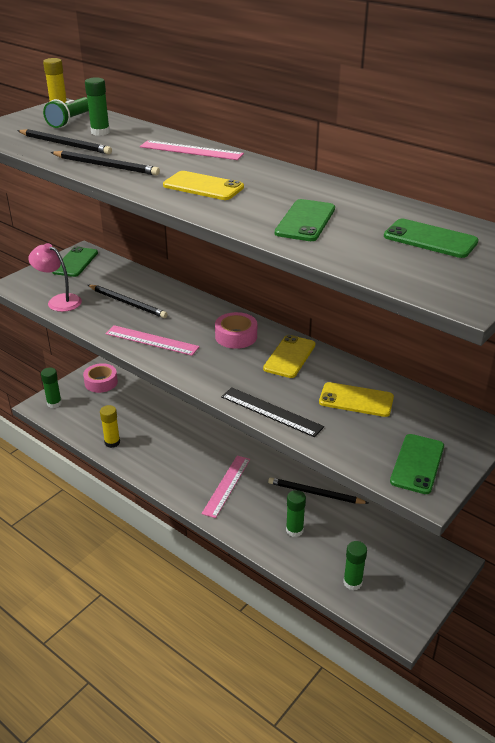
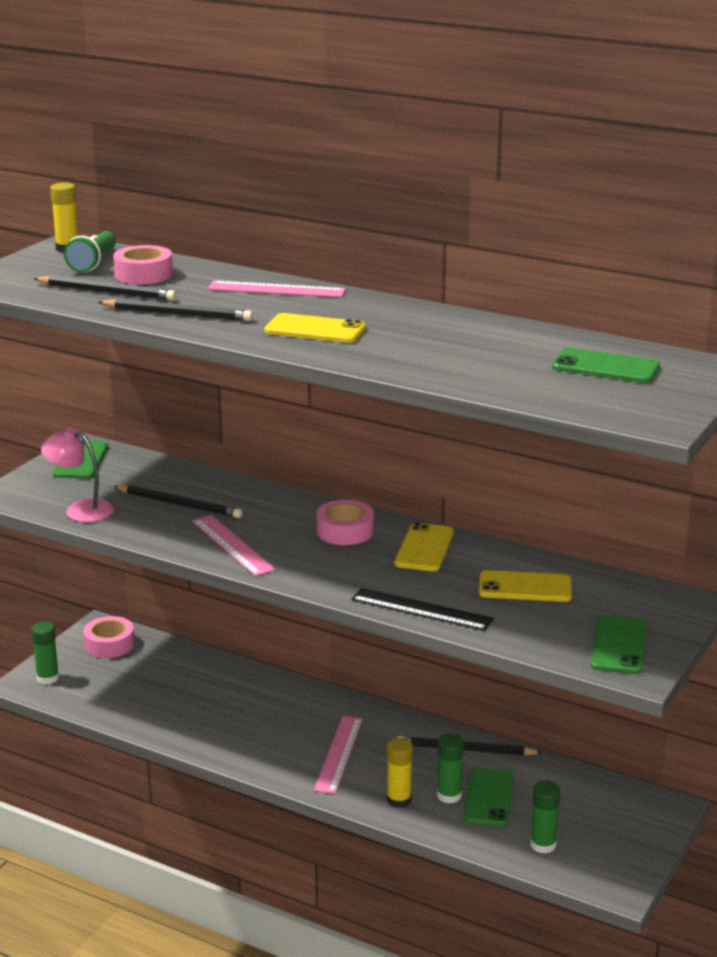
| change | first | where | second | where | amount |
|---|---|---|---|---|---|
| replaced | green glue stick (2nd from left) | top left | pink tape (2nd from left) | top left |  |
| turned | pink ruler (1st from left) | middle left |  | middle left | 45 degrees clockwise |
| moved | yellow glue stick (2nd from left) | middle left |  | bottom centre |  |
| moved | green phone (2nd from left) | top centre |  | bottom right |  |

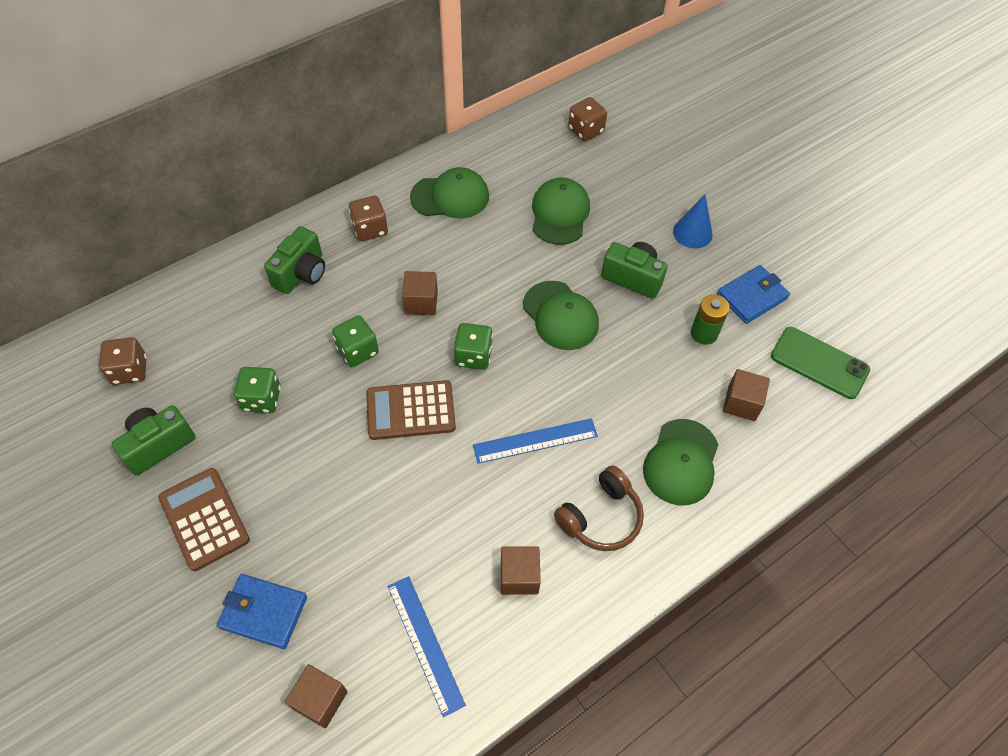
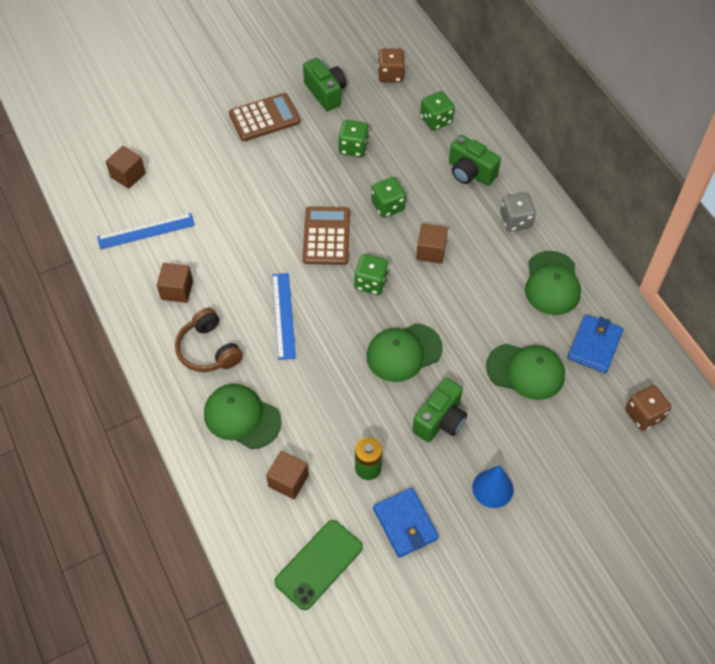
| change | first | where | second | where | amount |
|---|---|---|---|---|---|
| added |  |  | green dice (4th from left) | top centre |  |
| recoloured | brown dice (2nd from left) | top centre | grey dice | top right |  |
| moved | blue wallet (1st from left in the first image) | bottom left | blue wallet (2nd from left) | middle right |  |

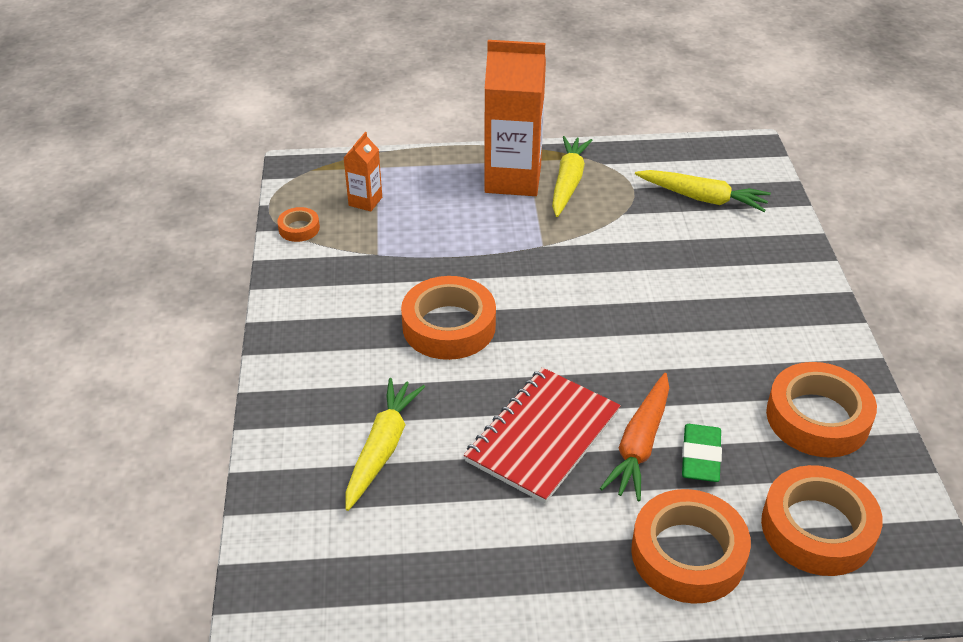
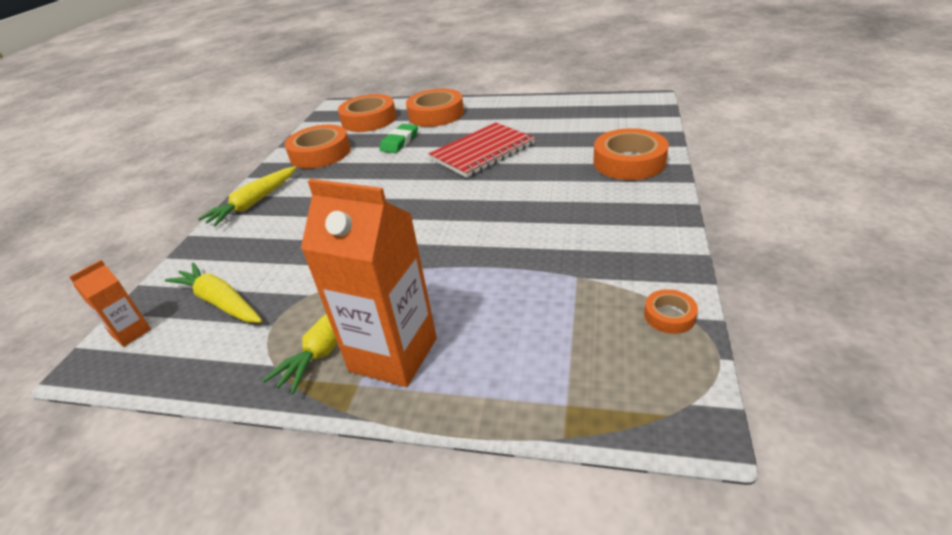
| change | first | where | second | where | amount |
|---|---|---|---|---|---|
| moved | orange carton (1st from left) | top centre |  | middle left |  |
| moved | yellow carrot (1st from left in the first image) | bottom centre | yellow carrot (2nd from left) | middle left |  |
| moved | orange tape (2nd from left in the first image) | centre | orange tape (4th from left) | top centre |  |
| removed | orange carrot | bottom centre |  |  |  |

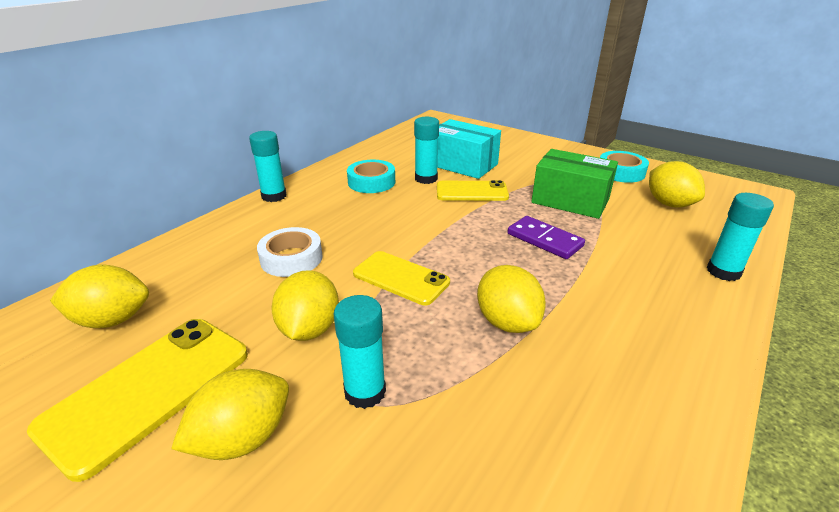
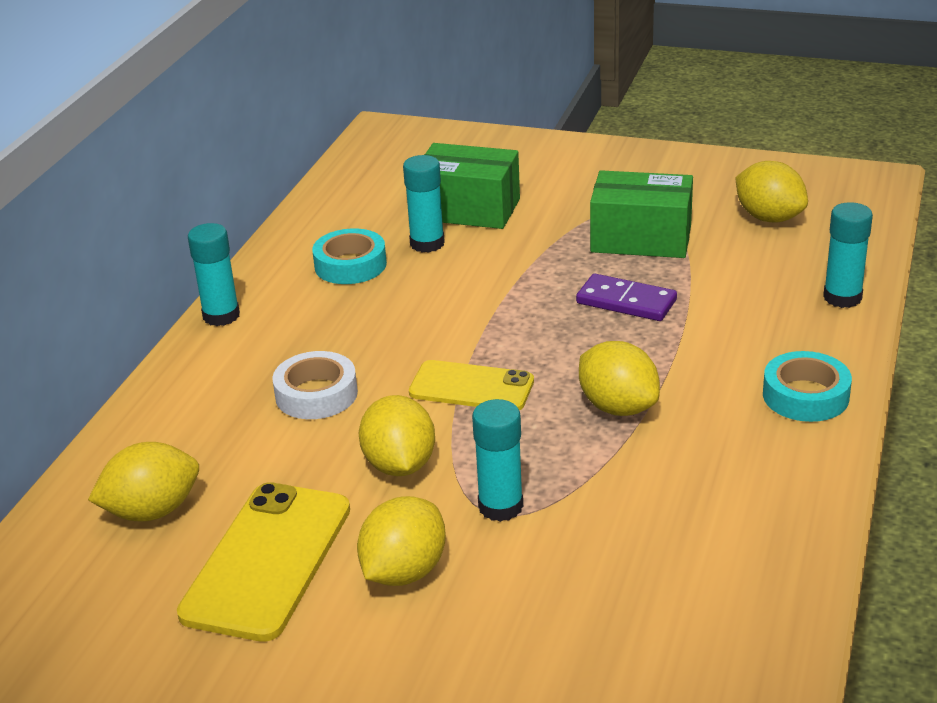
| change | first | where | second | where | amount |
|---|---|---|---|---|---|
| recoloured | turquoise box | top centre | green box (1st from left) | top centre |  |
| moved | turquoise tape (2nd from left) | top right |  | middle right |  |
| removed | yellow phone (3rd from left) | centre |  |  |  |

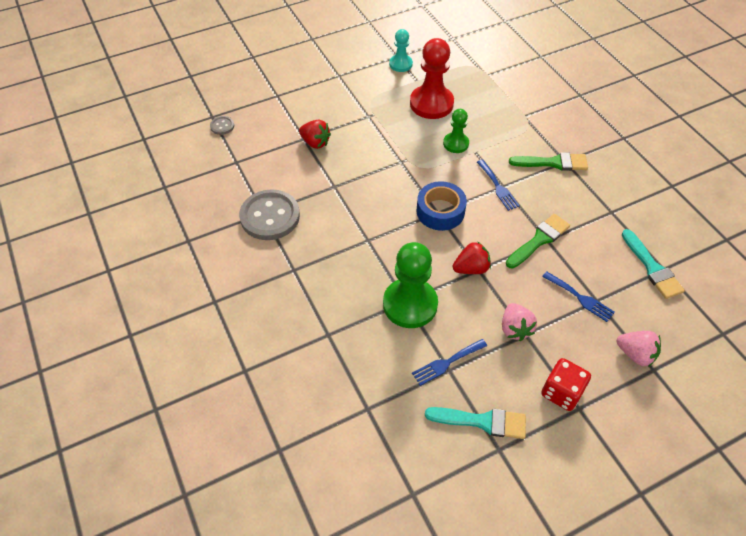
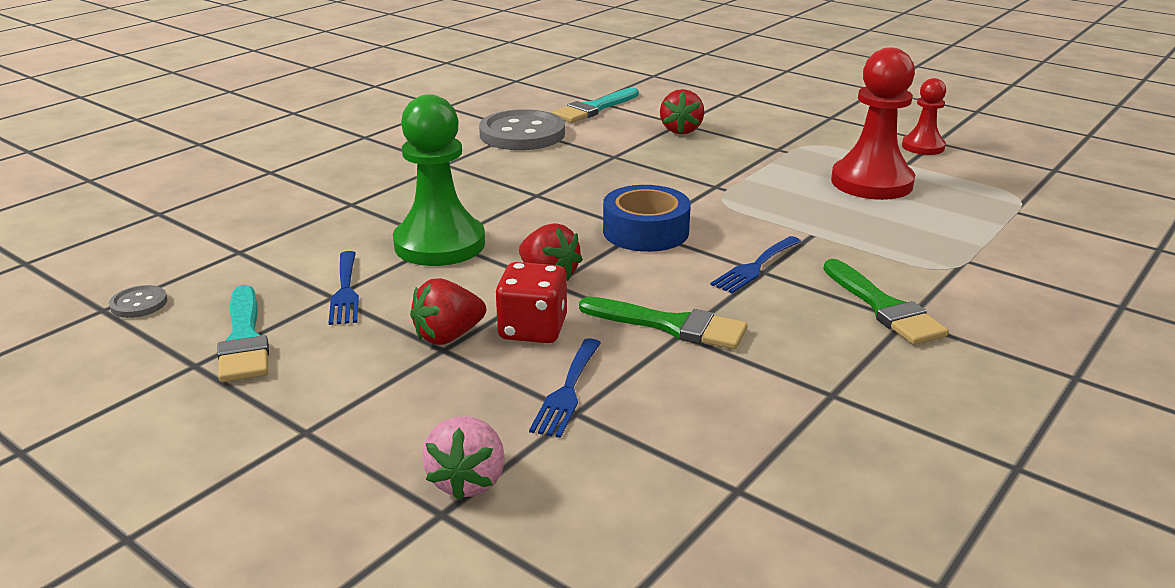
| change | first | where | second | where | amount |
|---|---|---|---|---|---|
| moved | grey button (1st from left) | top left |  | middle left |  |
| turned | blue fork (1st from left) | bottom centre |  | middle left | 135 degrees counterclockwise |
| recoloured | pink strawberry (1st from left) | middle right | red strawberry (1st from left) | centre |  |
| moved | red dice | bottom right |  | centre |  |
| moved | turquoise brush (2nd from left) | middle right |  | top centre |  |
| recoloured | turquoise pawn | top centre | red pawn (2nd from left) | top right |  |
| removed | green pawn (2nd from left) | top centre |  |  |  |

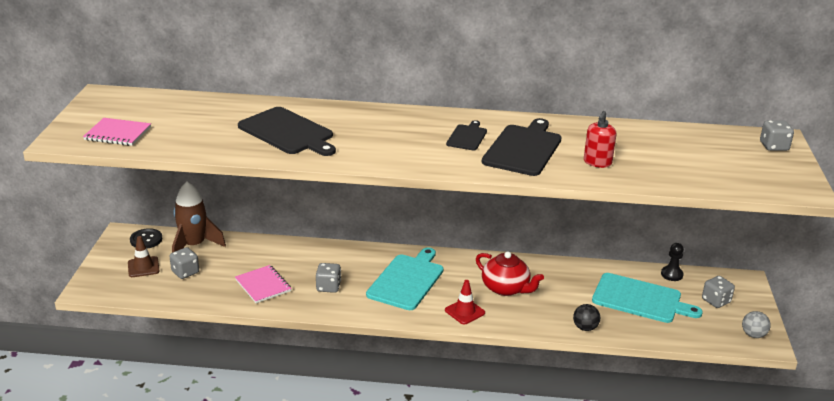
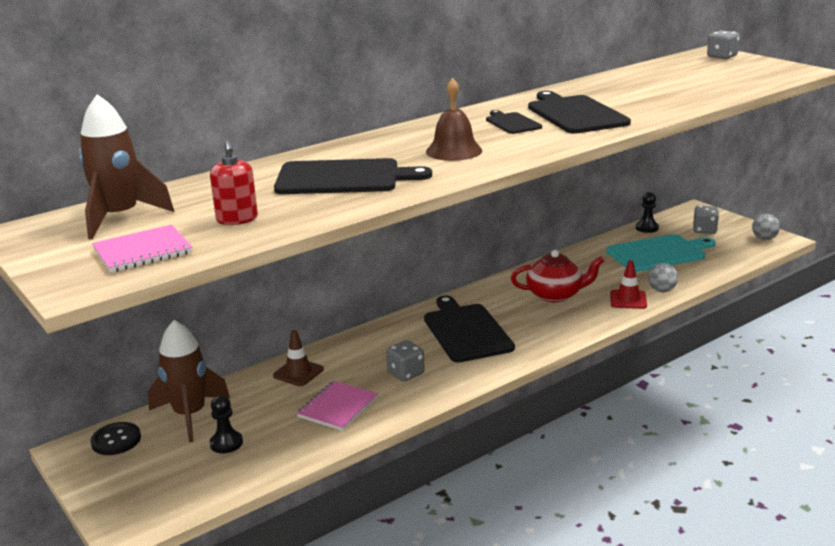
| change | first | where | second | where | amount |
|---|---|---|---|---|---|
| added |  |  | brown rocket (1st from left) | top left |  |
| moved | red soap dispenser | middle right |  | middle left |  |
| replaced | grey dice (1st from left) | middle left | black pawn (1st from left) | bottom left |  |
| moved | brown traffic cone | middle left |  | centre |  |
| turned | pink notebook (2nd from left) | bottom left |  | bottom centre | 75 degrees counterclockwise |
| recoloured | turquoise cutting board (1st from left) | bottom centre | black cutting board (2nd from left) | centre |  |
| added |  |  | brown bell | top centre |  |
| moved | red traffic cone | bottom centre |  | middle right |  |
| recoloured | black ball | bottom right | grey ball (1st from left) | middle right |  |

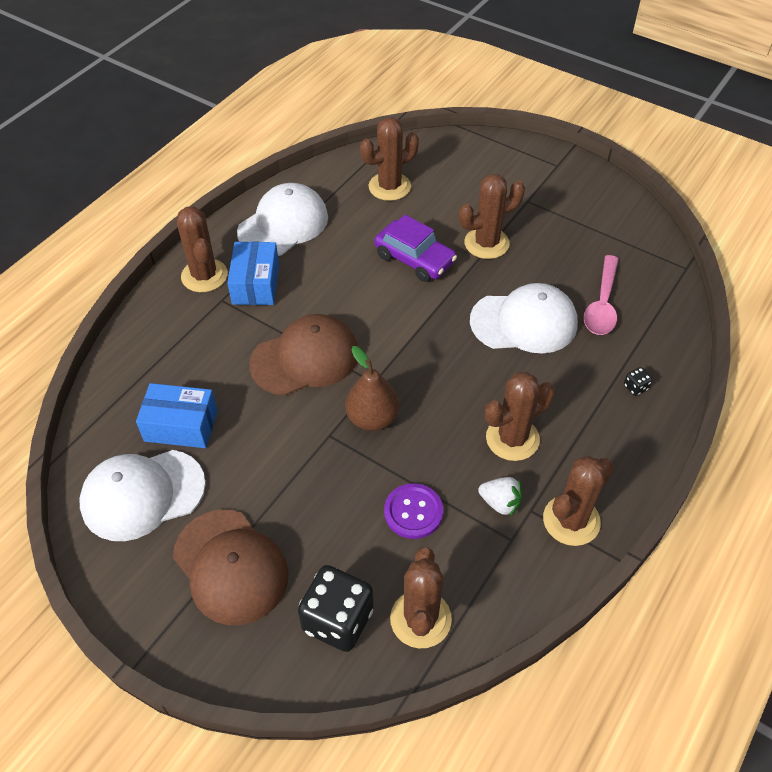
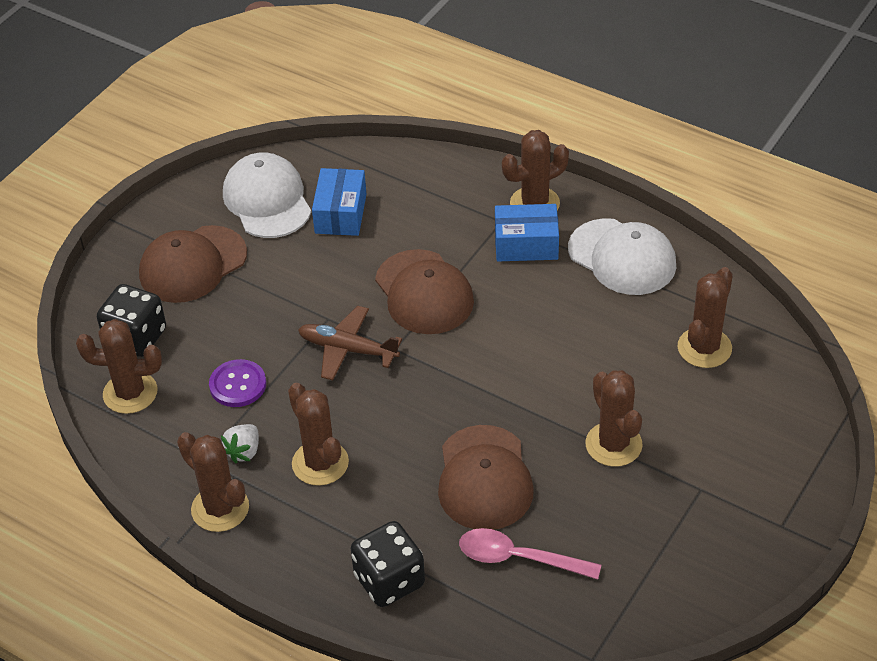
| change | first | where | second | where | amount |
|---|---|---|---|---|---|
| replaced | brown pear | centre | brown plane | centre |  |
| resized | black dice (2nd from left) | middle right |  | bottom centre | x2.48 |
| recoloured | white cap (3rd from left) | middle right | brown cap (3rd from left) | bottom centre |  |
| turned | brown cactus (2nd from left in the first image) | top centre | brown cactus (6th from left) | middle right | 60 degrees clockwise |
| removed | purple car | top centre |  |  |  |

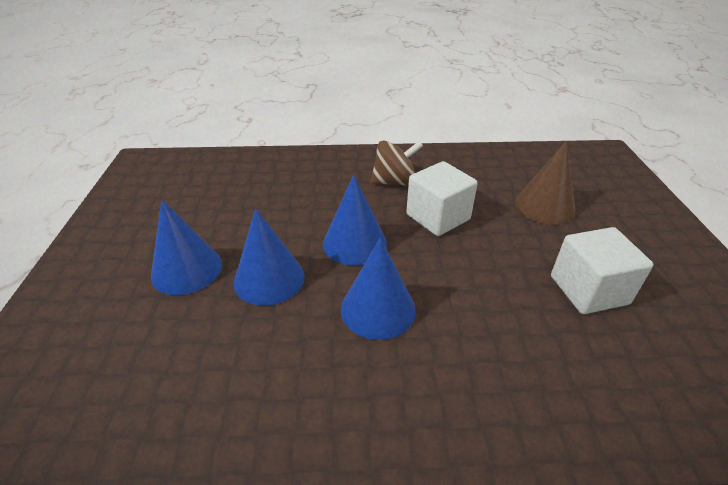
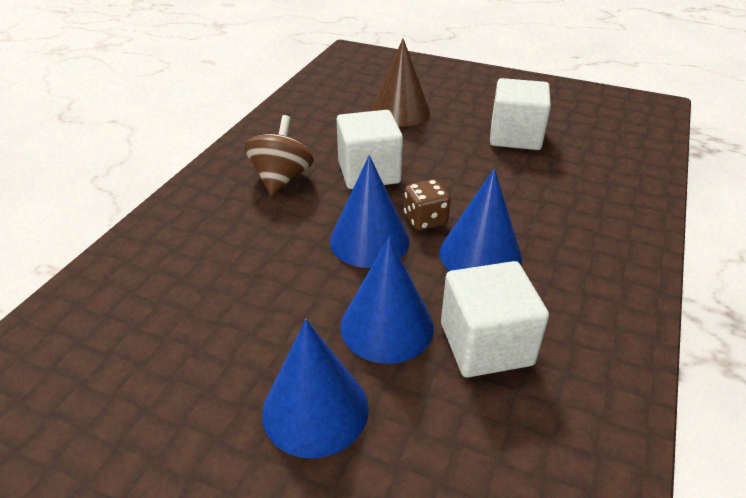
| change | first | where | second | where | amount |
|---|---|---|---|---|---|
| added |  |  | brown dice | centre |  |
| added |  |  | white cube (2nd from left) | centre |  |

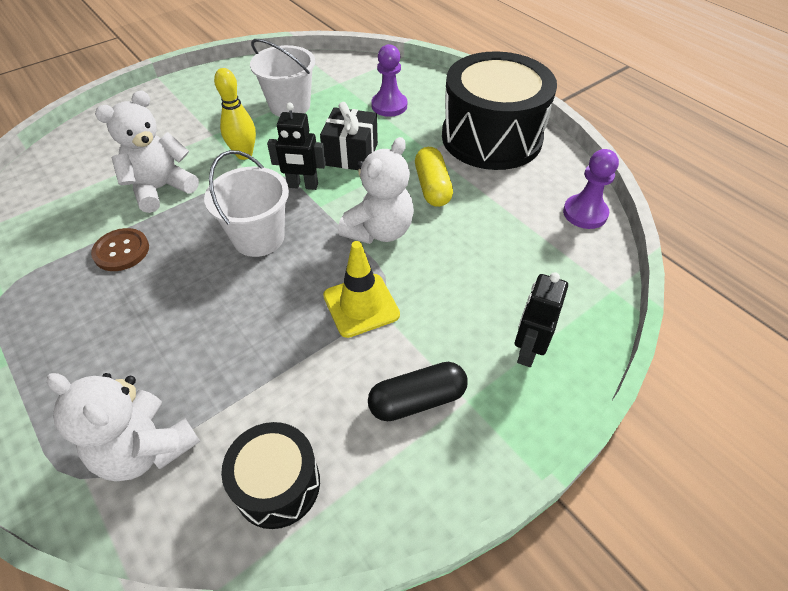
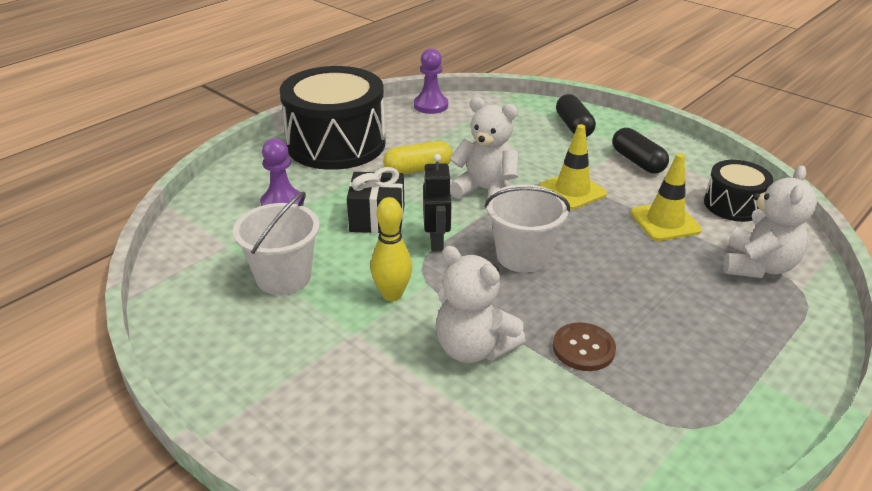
| change | first | where | second | where | amount |
|---|---|---|---|---|---|
| replaced | black robot (2nd from left) | middle right | black capsule (1st from left) | top centre |  |
| added |  |  | yellow traffic cone (2nd from left) | middle right |  |

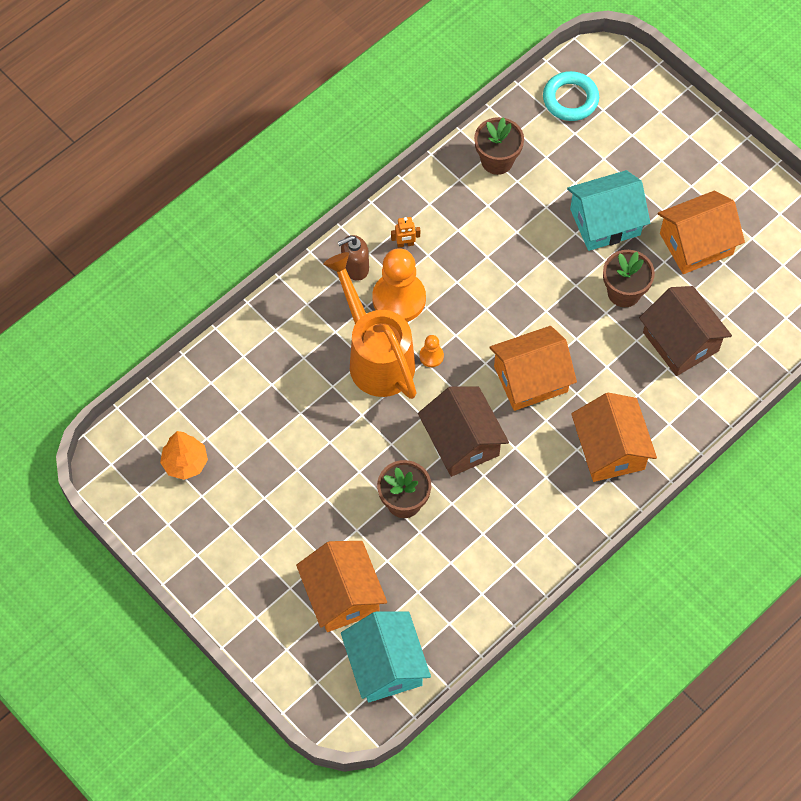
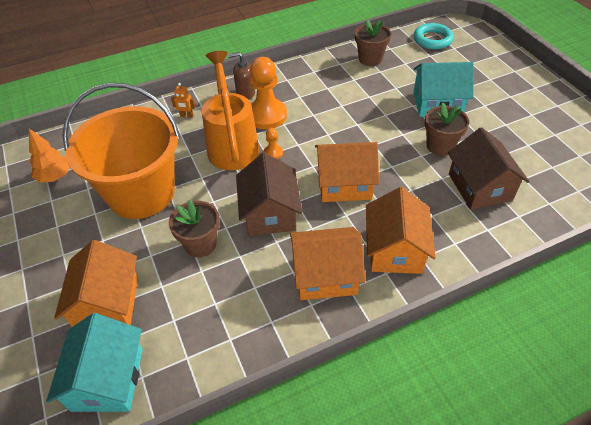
| change | first | where | second | where | amount |
|---|---|---|---|---|---|
| added |  |  | orange bucket | middle left |  |
| moved | orange robot | top centre |  | top left |  |
| moved | orange house (4th from left in the first image) | top right | orange house (2nd from left) | centre |  |

